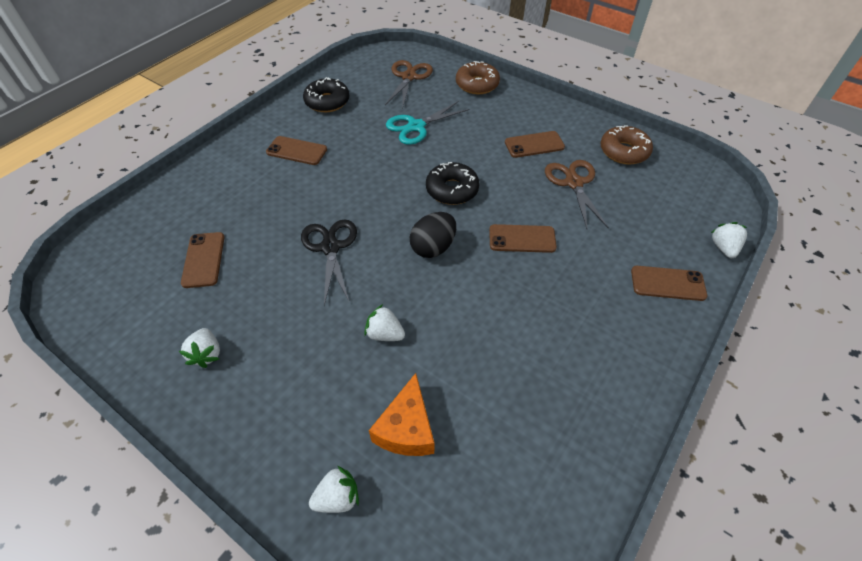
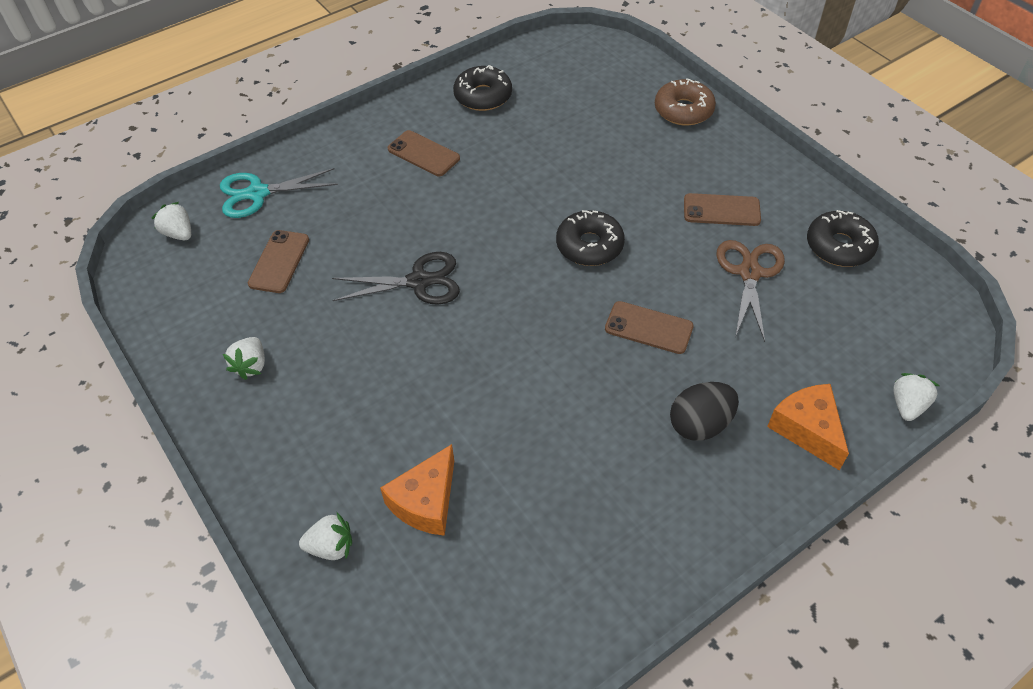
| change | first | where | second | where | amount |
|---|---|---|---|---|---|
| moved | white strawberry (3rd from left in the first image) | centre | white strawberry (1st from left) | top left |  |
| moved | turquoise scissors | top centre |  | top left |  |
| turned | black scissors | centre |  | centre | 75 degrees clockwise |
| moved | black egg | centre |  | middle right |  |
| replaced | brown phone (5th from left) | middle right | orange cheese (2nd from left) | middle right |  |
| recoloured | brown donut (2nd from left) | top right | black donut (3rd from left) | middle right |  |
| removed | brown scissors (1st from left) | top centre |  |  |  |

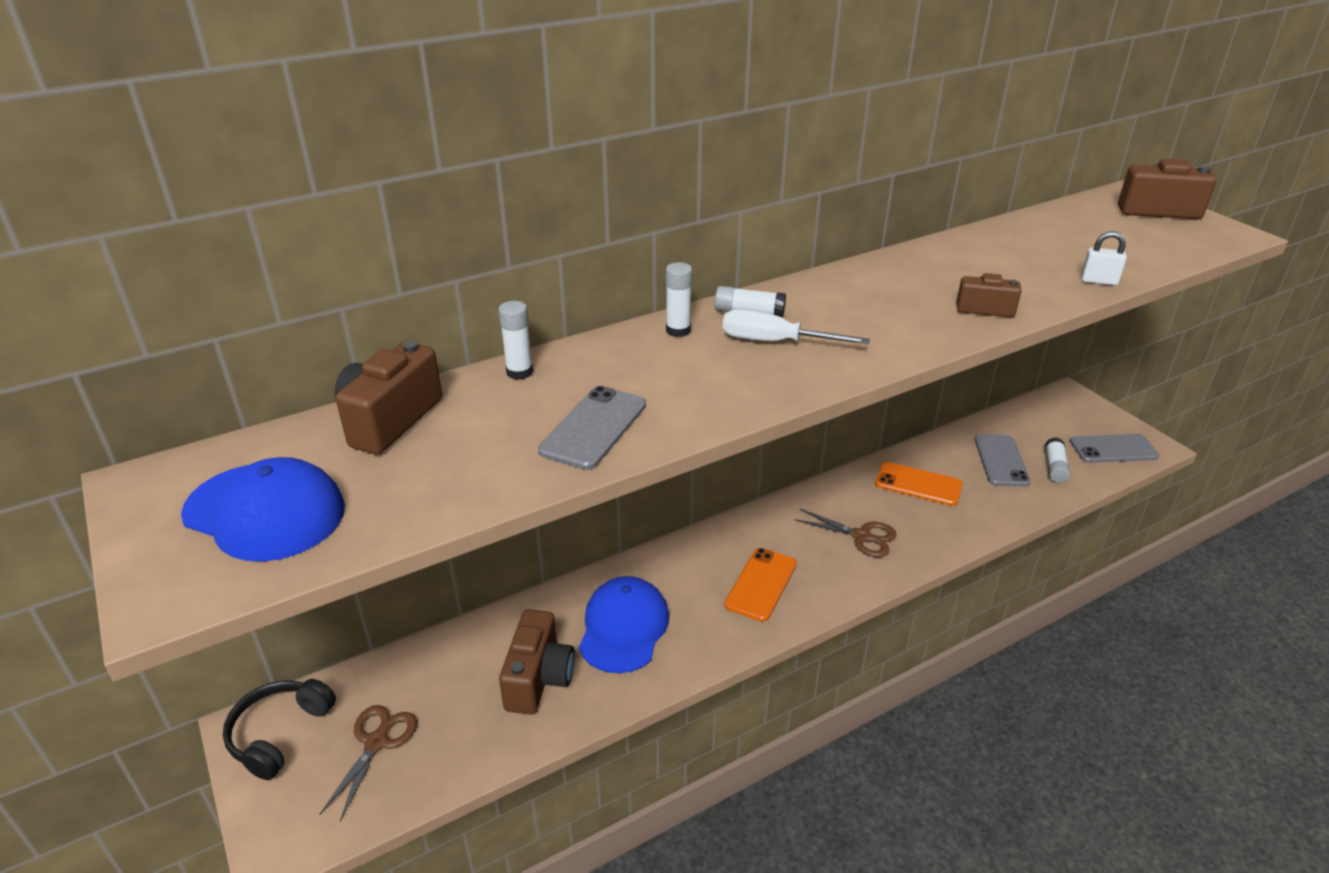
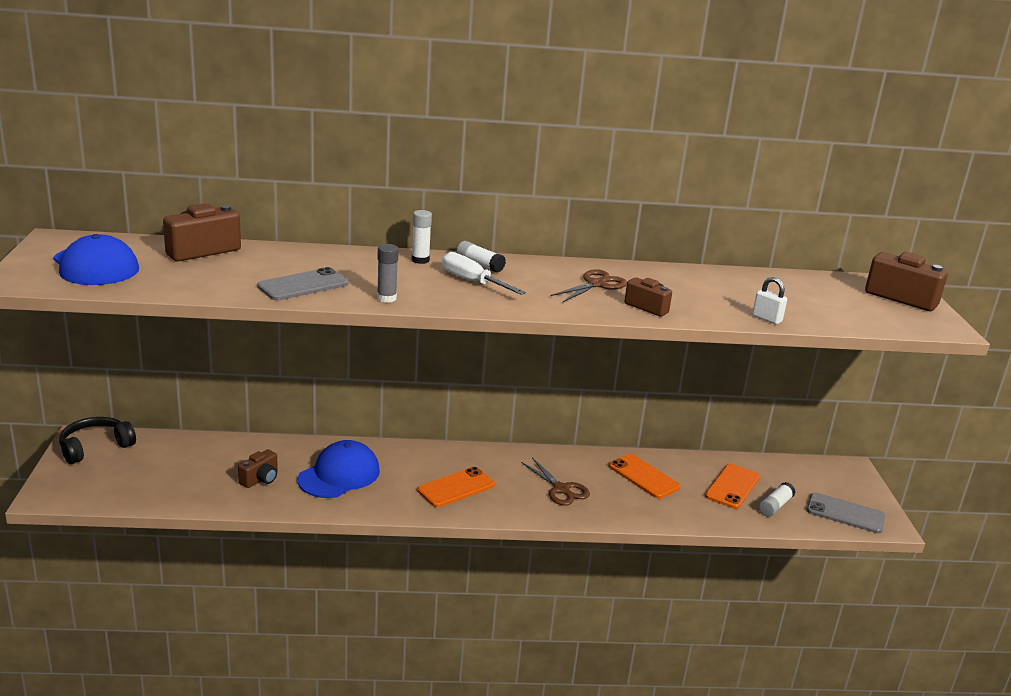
| change | first | where | second | where | amount |
|---|---|---|---|---|---|
| resized | brown camera (2nd from left) | bottom centre |  | bottom left | x0.61 |
| added |  |  | grey glue stick | centre |  |
| moved | brown scissors (1st from left in the first image) | bottom left | brown scissors (2nd from left) | centre |  |
| recoloured | grey phone (2nd from left) | middle right | orange phone (3rd from left) | bottom right |  |
| removed | white glue stick (1st from left) | centre |  |  |  |

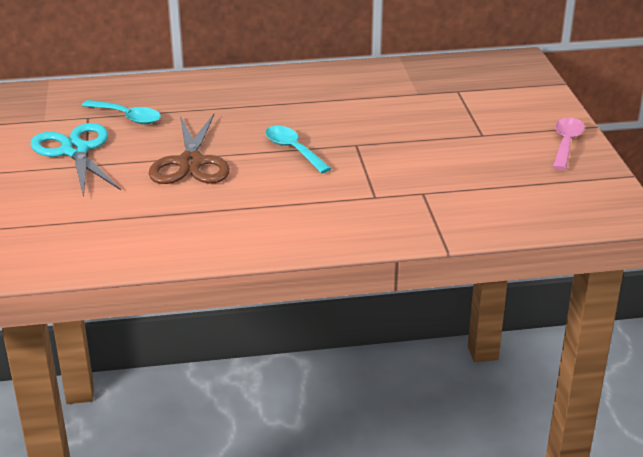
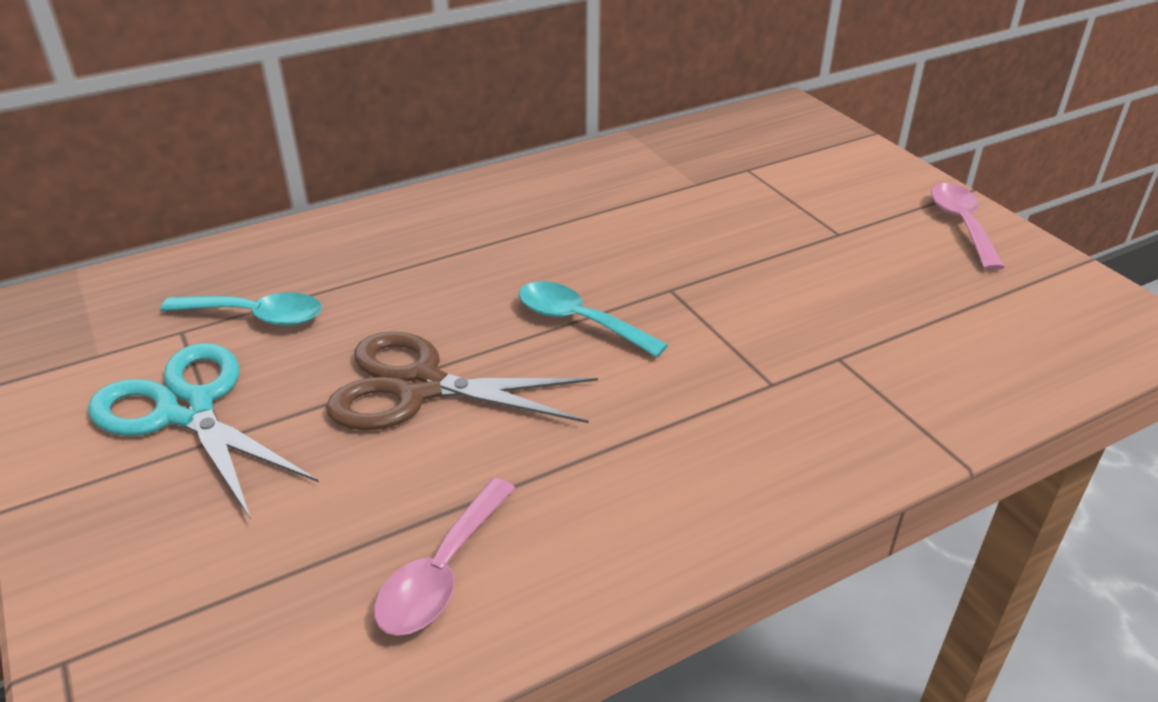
| change | first | where | second | where | amount |
|---|---|---|---|---|---|
| turned | brown scissors | top left |  | centre | 120 degrees clockwise |
| added |  |  | pink spoon (1st from left) | bottom centre |  |

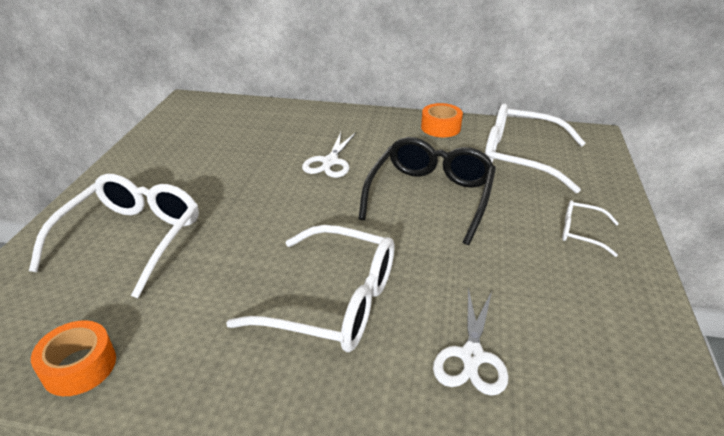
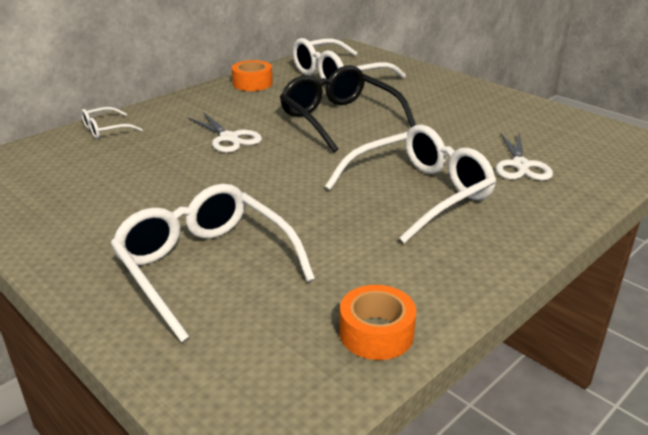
| change | first | where | second | where | amount |
|---|---|---|---|---|---|
| moved | white glasses (4th from left in the first image) | middle right | white glasses (1st from left) | top left |  |
| turned | white scissors (2nd from left) | bottom centre |  | middle right | 45 degrees clockwise |

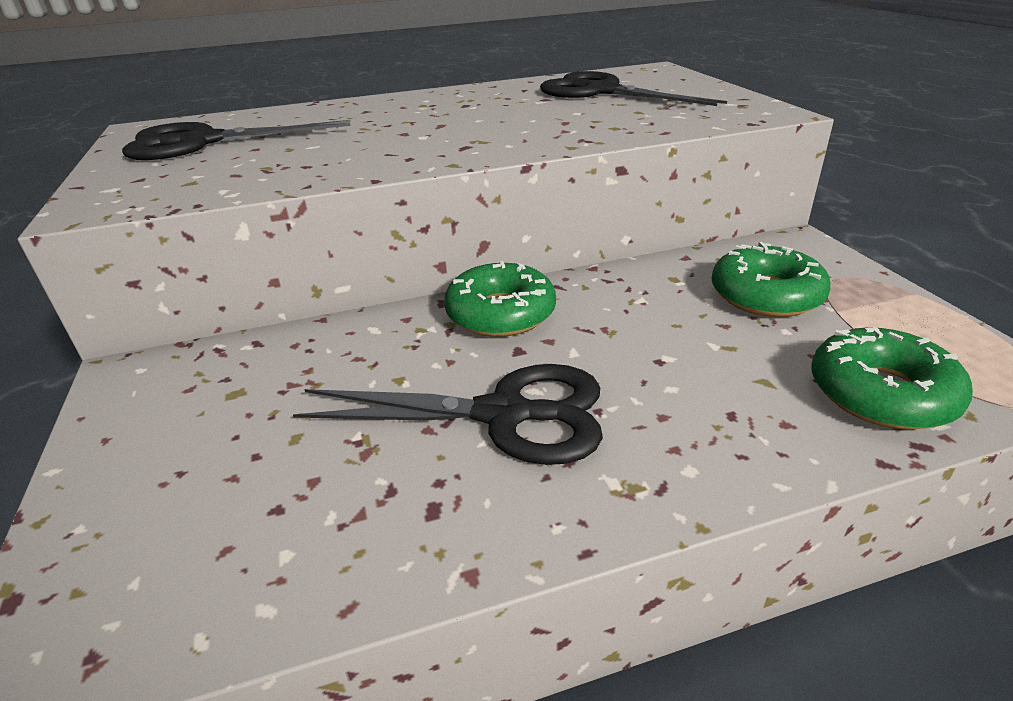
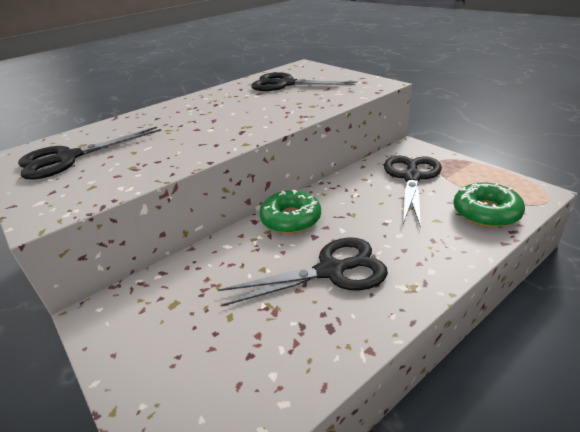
| change | first | where | second | where | amount |
|---|---|---|---|---|---|
| replaced | green donut (2nd from left) | middle right | black scissors (4th from left) | middle right |  |

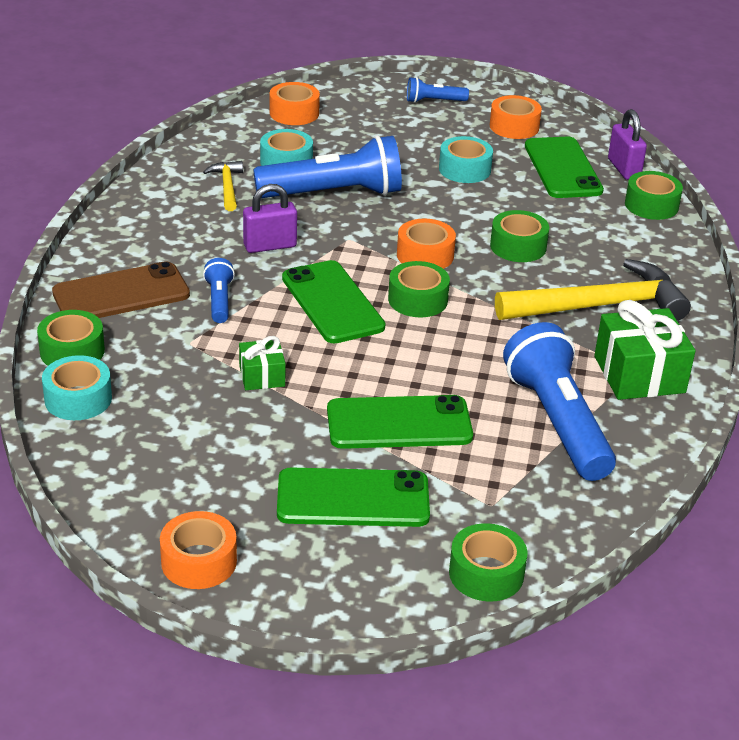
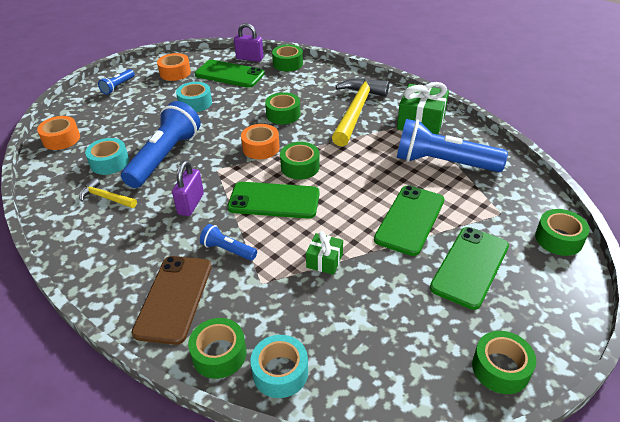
| change | first | where | second | where | amount |
|---|---|---|---|---|---|
| recoloured | orange tape (1st from left) | bottom left | green tape (5th from left) | bottom right |  |

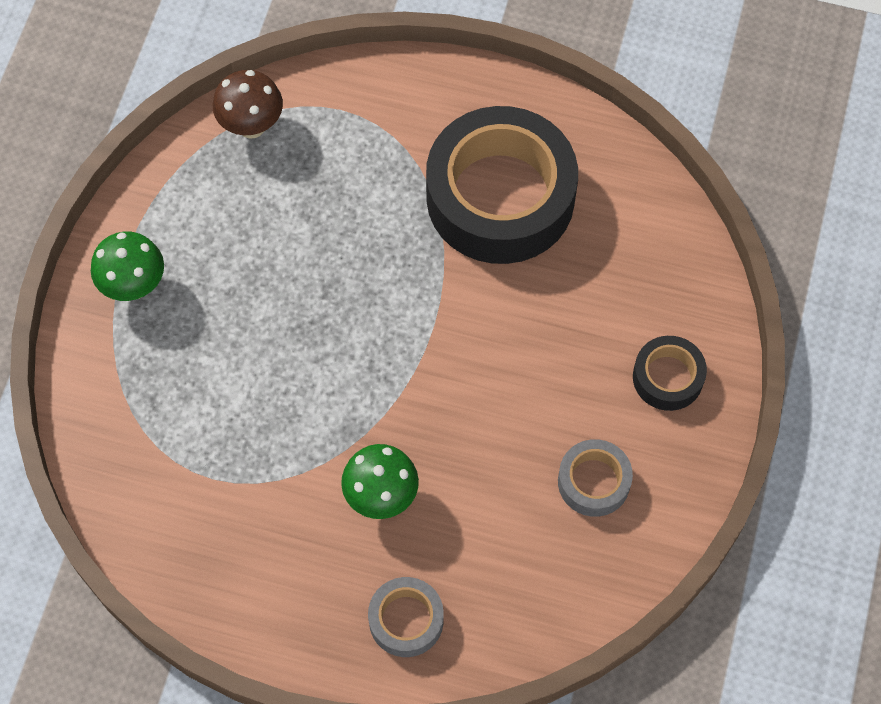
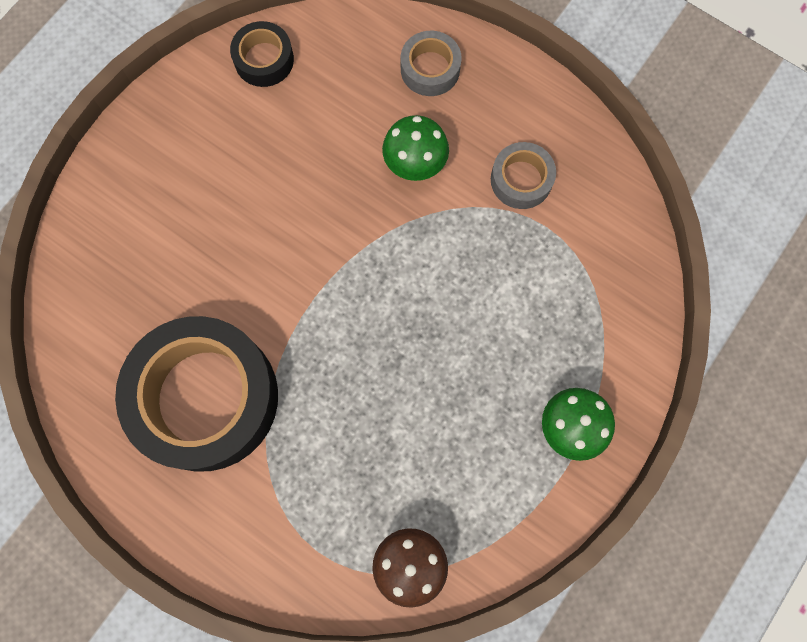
| change | first | where | second | where | amount |
|---|---|---|---|---|---|
| moved | black tape (2nd from left) | middle right |  | top left |  |
| moved | grey tape (2nd from left) | bottom right |  | top centre |  |

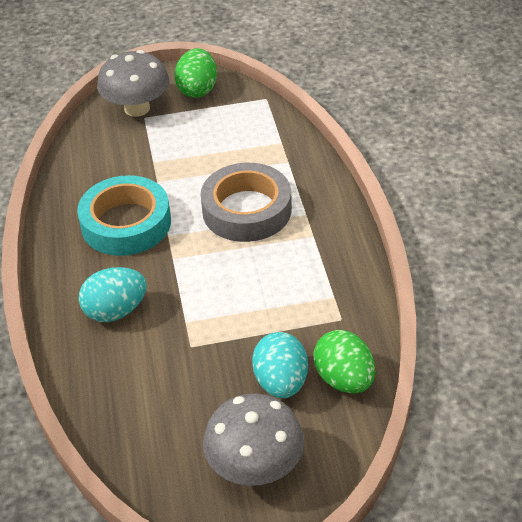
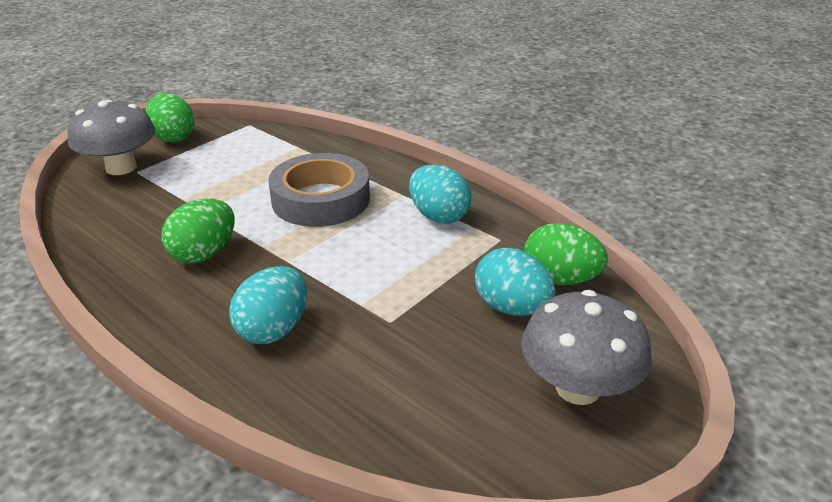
| change | first | where | second | where | amount |
|---|---|---|---|---|---|
| replaced | turquoise tape | middle left | green egg (2nd from left) | middle left |  |
| added |  |  | turquoise egg (2nd from left) | centre |  |

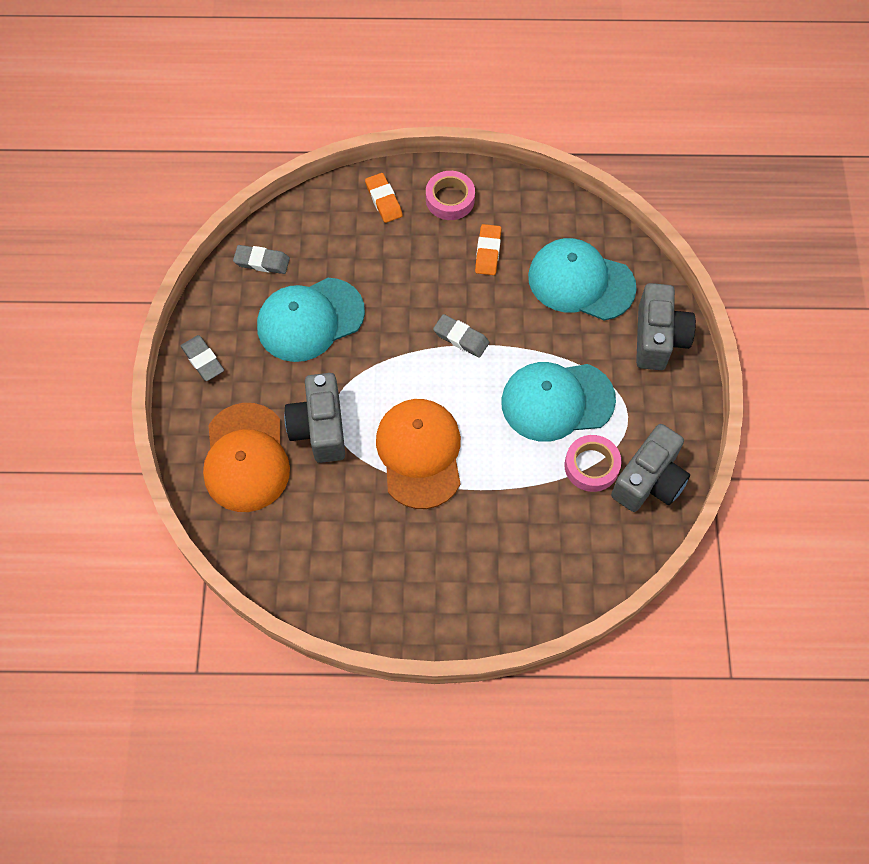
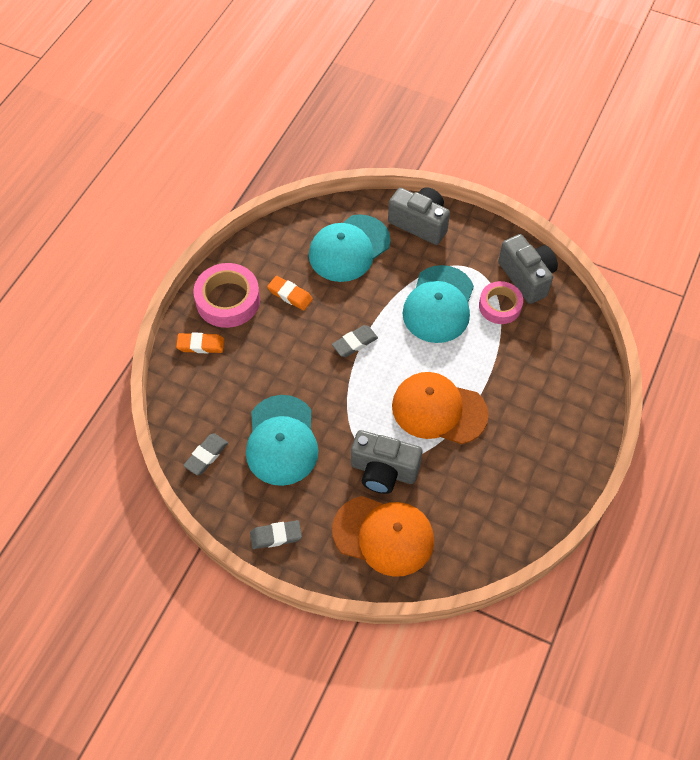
| change | first | where | second | where | amount |
|---|---|---|---|---|---|
| resized | pink tape (1st from left) | top centre |  | middle left | x1.51 |

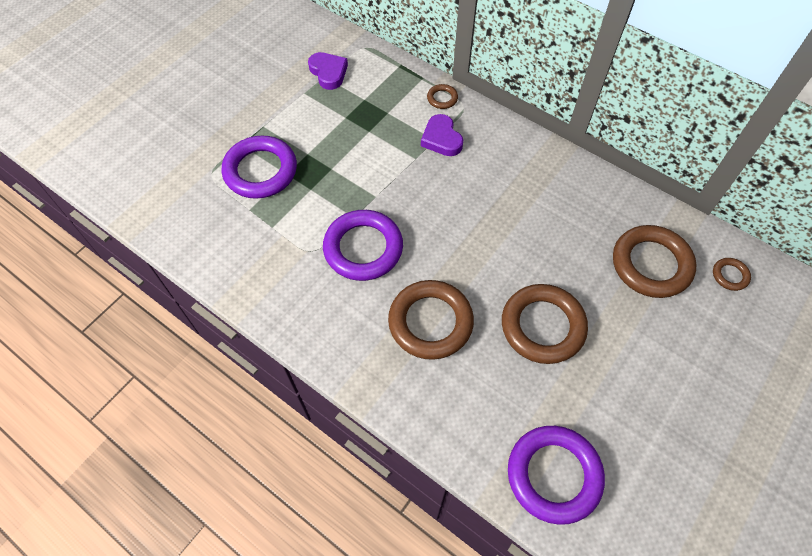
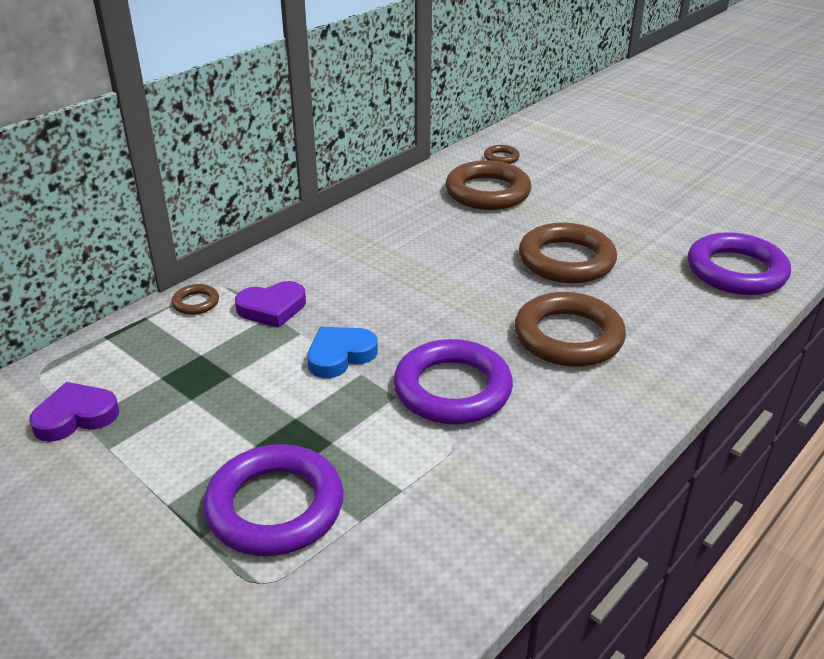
| change | first | where | second | where | amount |
|---|---|---|---|---|---|
| added |  |  | blue heart | centre |  |

